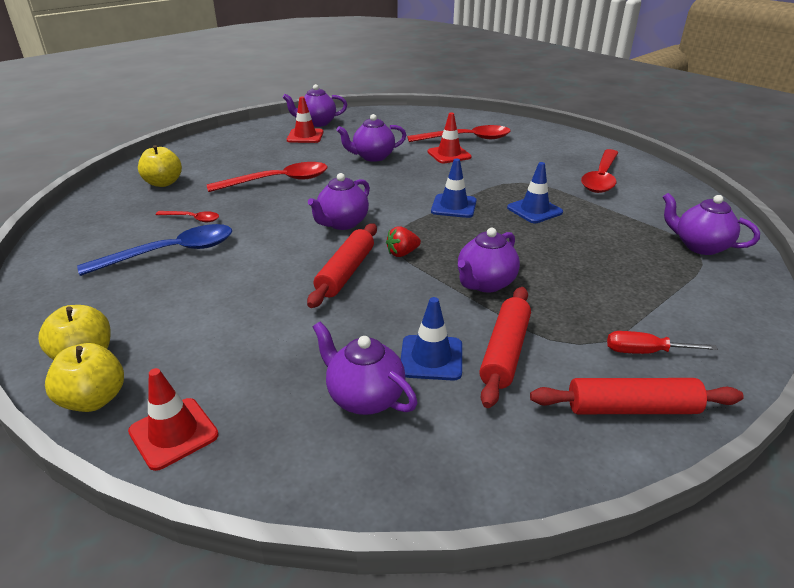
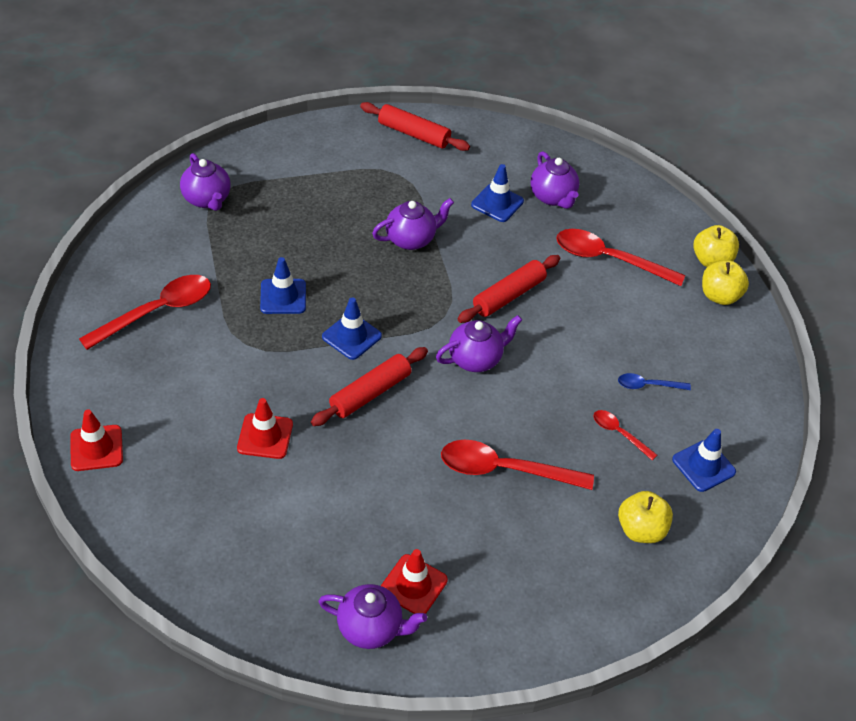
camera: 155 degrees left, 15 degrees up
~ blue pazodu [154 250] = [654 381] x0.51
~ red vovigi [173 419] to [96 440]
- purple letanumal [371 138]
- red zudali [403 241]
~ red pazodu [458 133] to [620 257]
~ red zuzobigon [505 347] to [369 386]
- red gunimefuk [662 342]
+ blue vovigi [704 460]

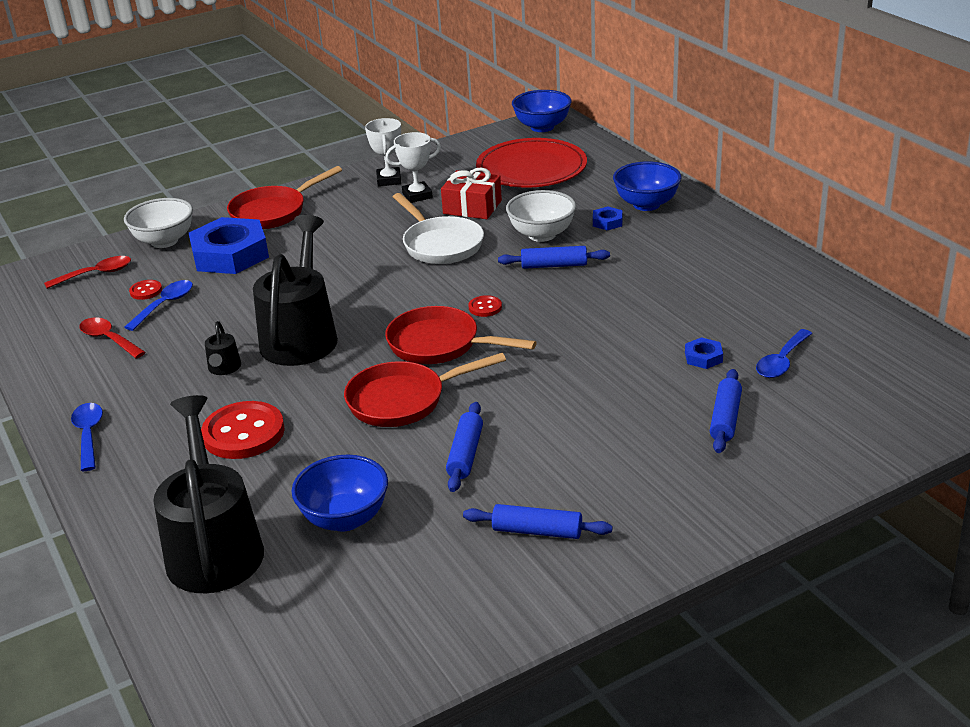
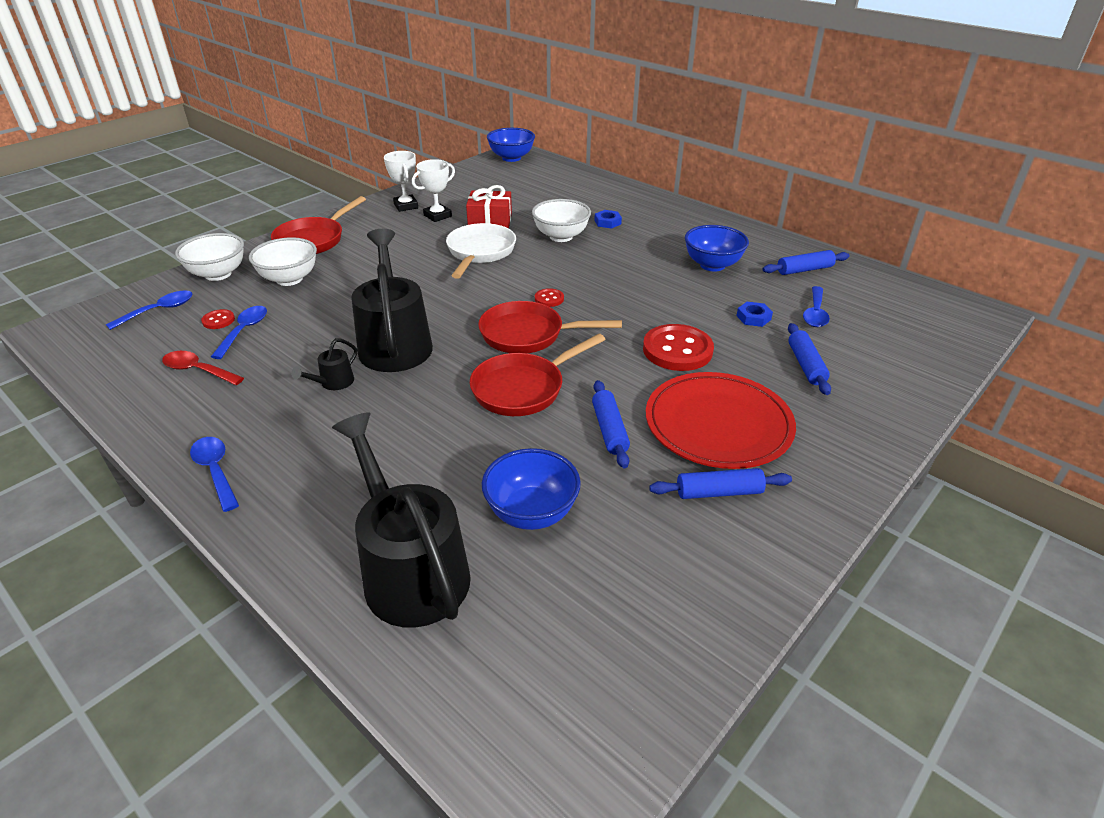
camera: 20 degrees left, 5 degrees up
~ red pazodu [87 272] to blue pazodu [149 310]
~ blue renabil [229 245] to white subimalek [283 261]
~ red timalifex [243 430] to [678 347]
~ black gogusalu [223 348] = [324 364] 60 degrees clockwise
~ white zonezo [438 228] = [481 251] 120 degrees counterclockwise
~ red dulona [531 163] to [721 420]
~ blue zuzobigon [554 257] to [806 262]
~ blue subimalek [647 186] to [717 248]

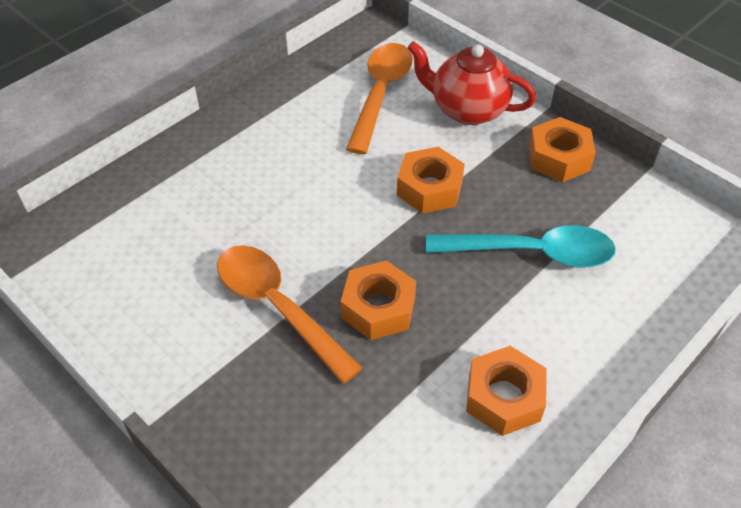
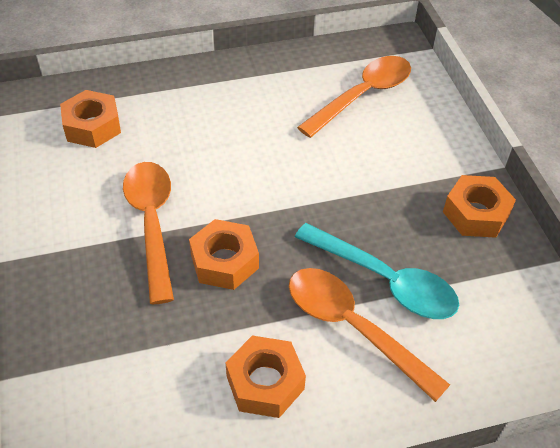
camera: 30 degrees right, 0 degrees up
~ orange renabil [431 180] to [90 119]
- red letanumal [472 83]
+ orange pazodu [369 335]

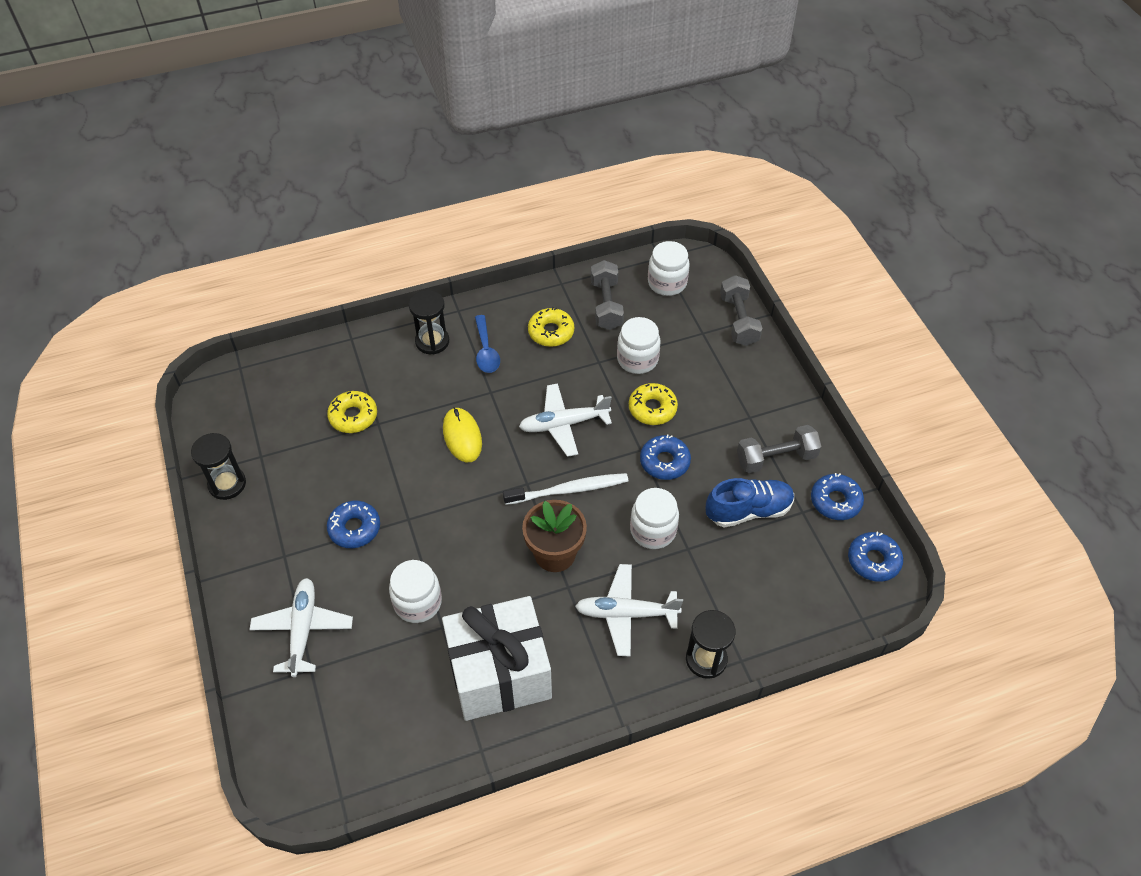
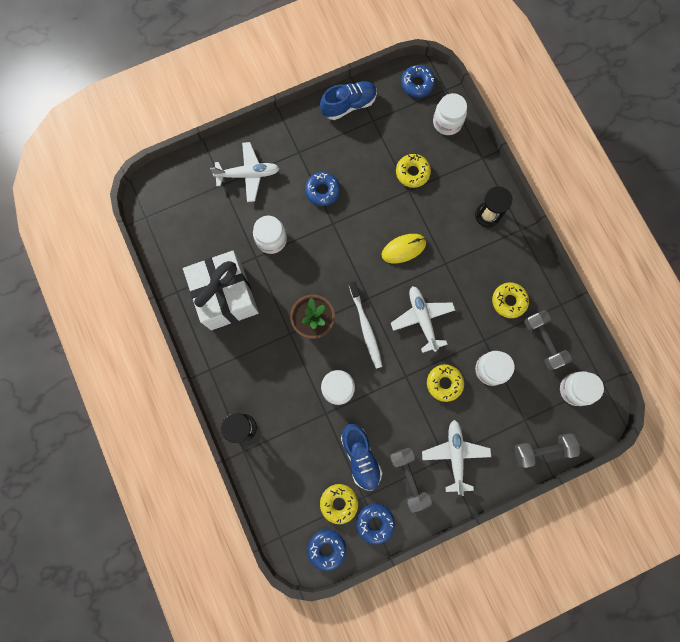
camera: 85 degrees right, 25 degrees up
~ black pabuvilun [218 466] to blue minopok [348 100]
- blue pazodu [487 344]
~ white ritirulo [629 610] to [456 458]
~ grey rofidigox [607 295] = [548 340] 75 degrees clockwise
~ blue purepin [665 457] to [418 81]
+ yellow purepin [339 504]
+ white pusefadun [450 114]

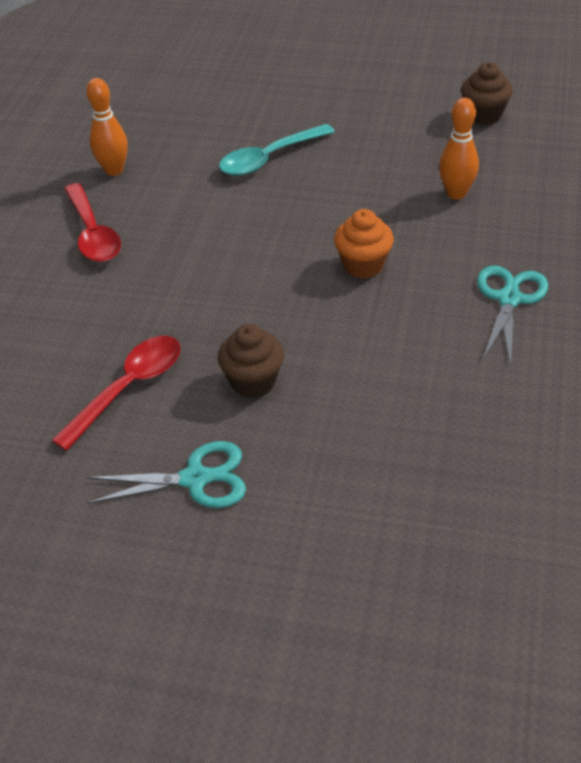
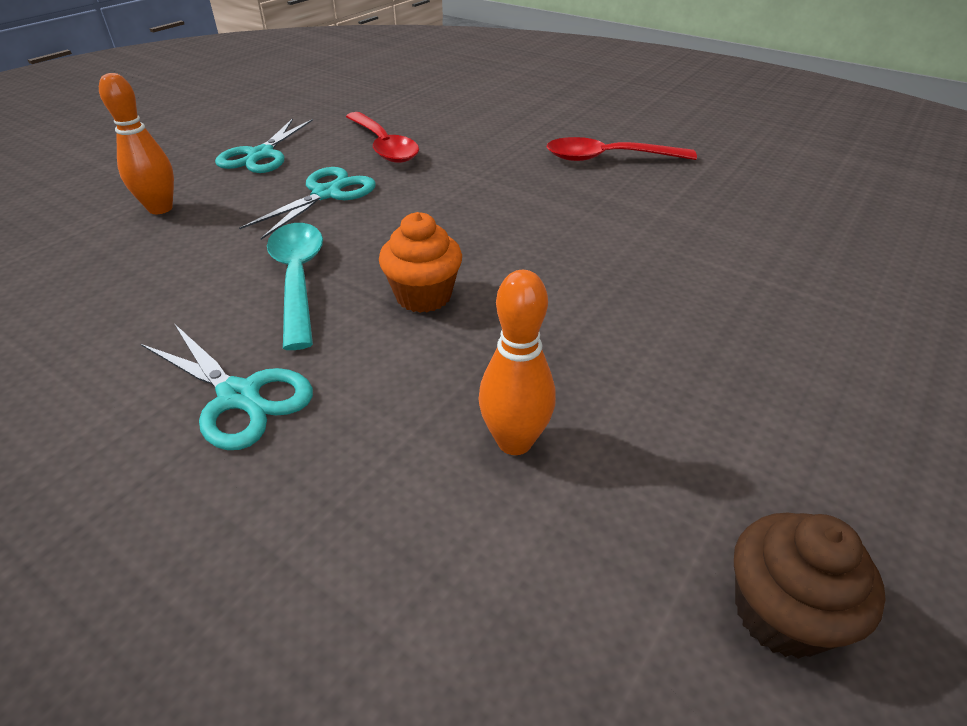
camera: 110 degrees right, 5 degrees down
~ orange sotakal [107 127] to [136 143]
~ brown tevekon [251 361] to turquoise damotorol [307 203]
~ turquoise pazodu [277 150] to [295 286]

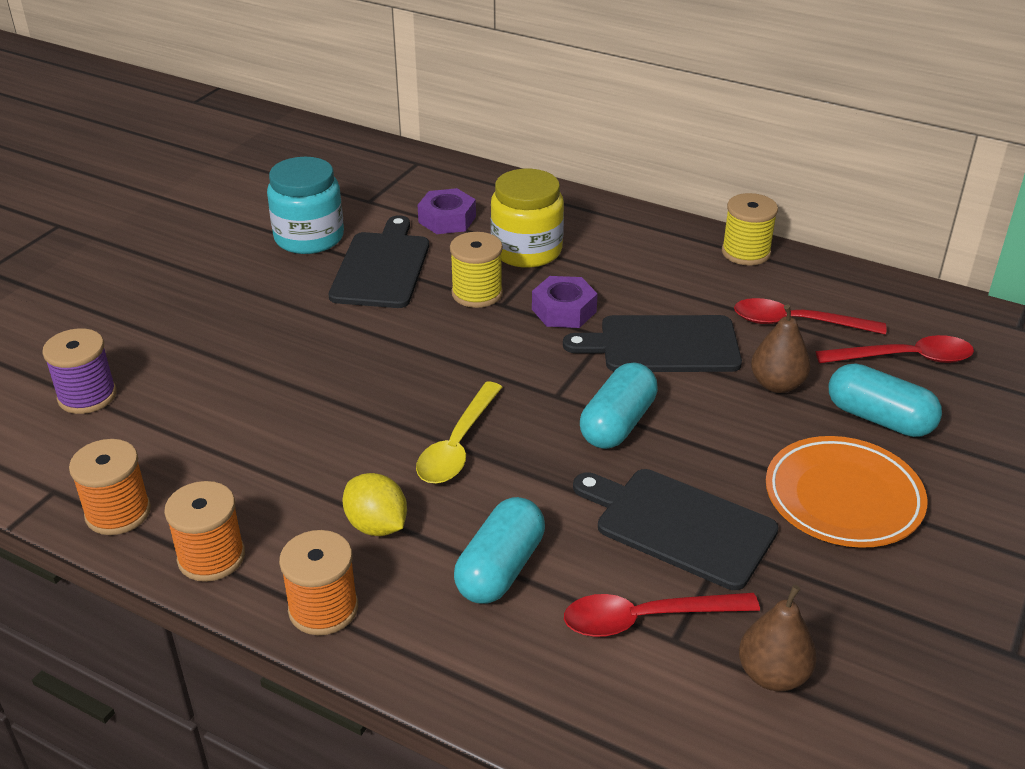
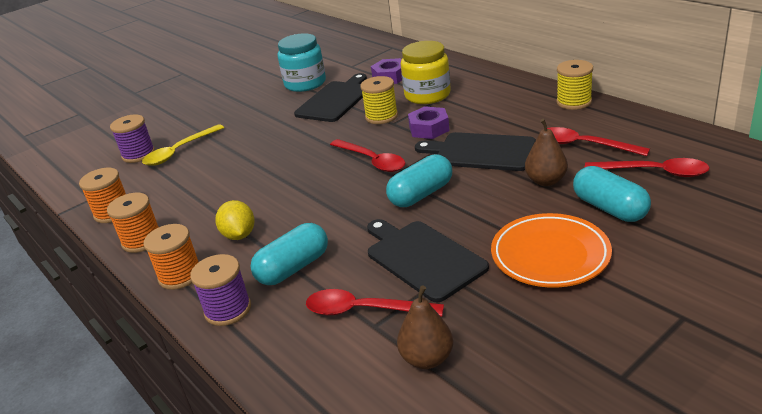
camera: 25 degrees right, 5 degrees down
~ yellow pazodu [459 433] to [183 145]
+ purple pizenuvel [220 290]
+ red pazodu [367 155]

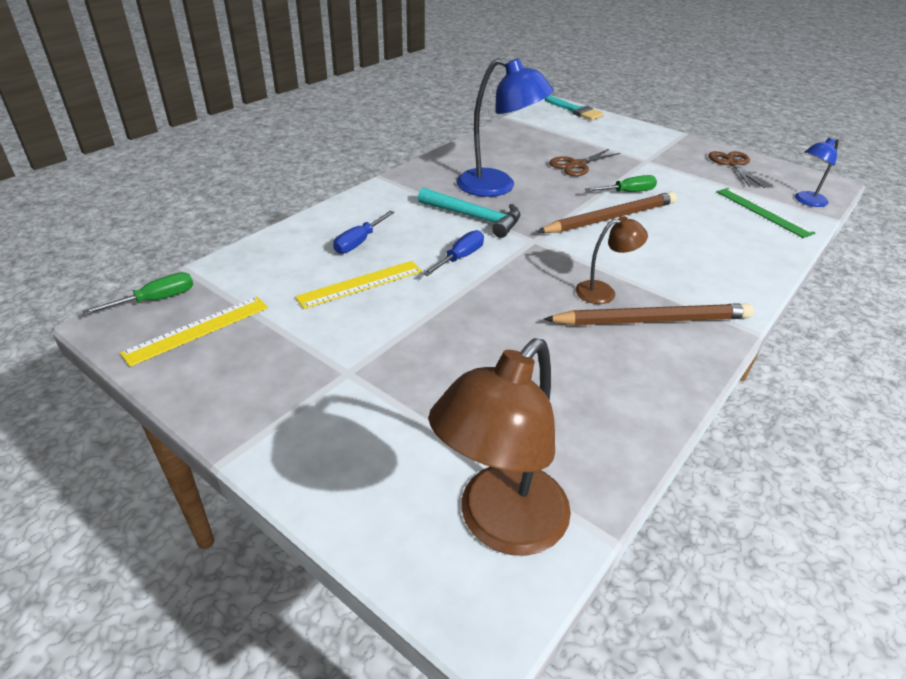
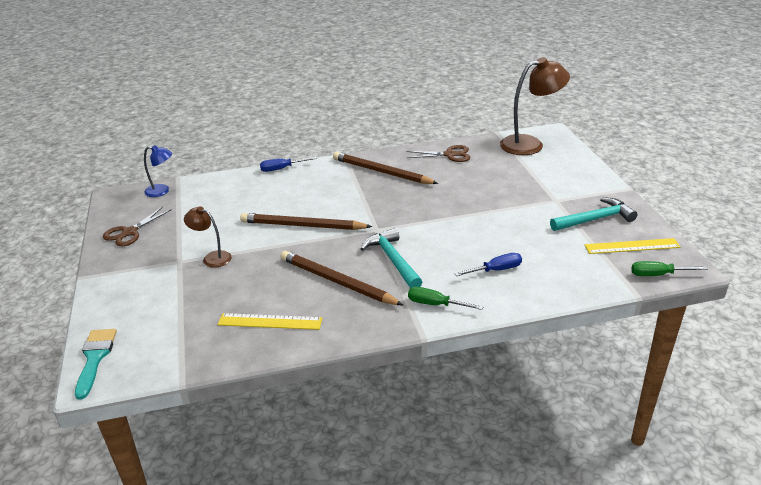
camera: 140 degrees left, 5 degrees down
~ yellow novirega [358 285] to [270 321]
~ blue gunimefuk [453 253] to [288 164]
~ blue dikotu [505 127] to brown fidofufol [341 278]
~ brown damotorol [584 162] to [438 153]
~ brown dikotu [612 260] to [208 237]
~ green gunimefuk [621 183] to [446 298]
- green novirega [766 213]
+ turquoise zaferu [593 214]

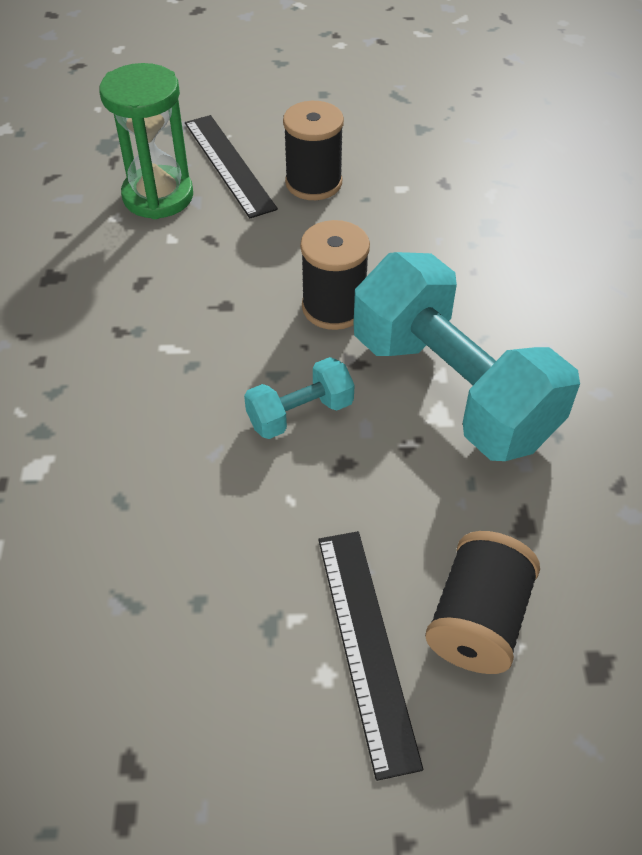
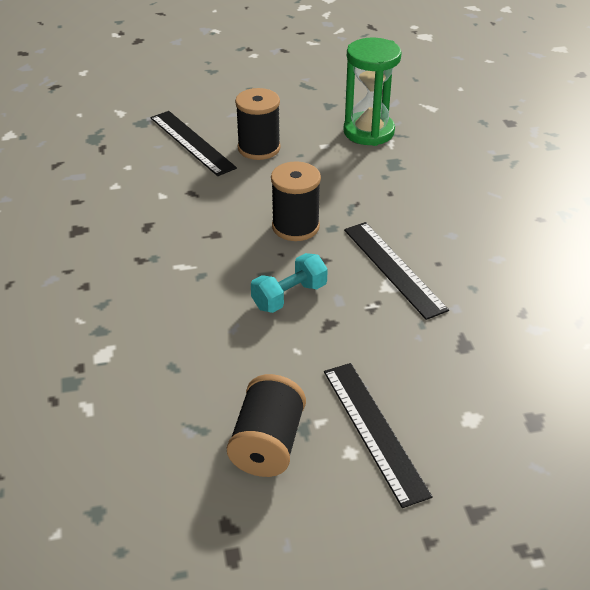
camera: 10 degrees left, 10 degrees down
~ green pabuvilun [146 141] to [373 91]
~ turquoise rofidigox [467 356] to black novirega [396 271]
~ black pizenuvel [482 602] to [266 425]

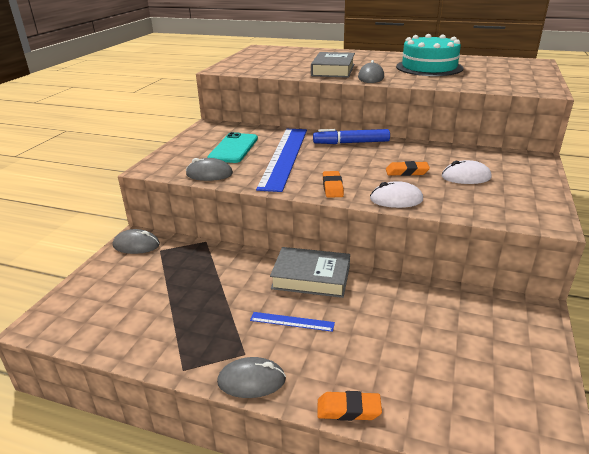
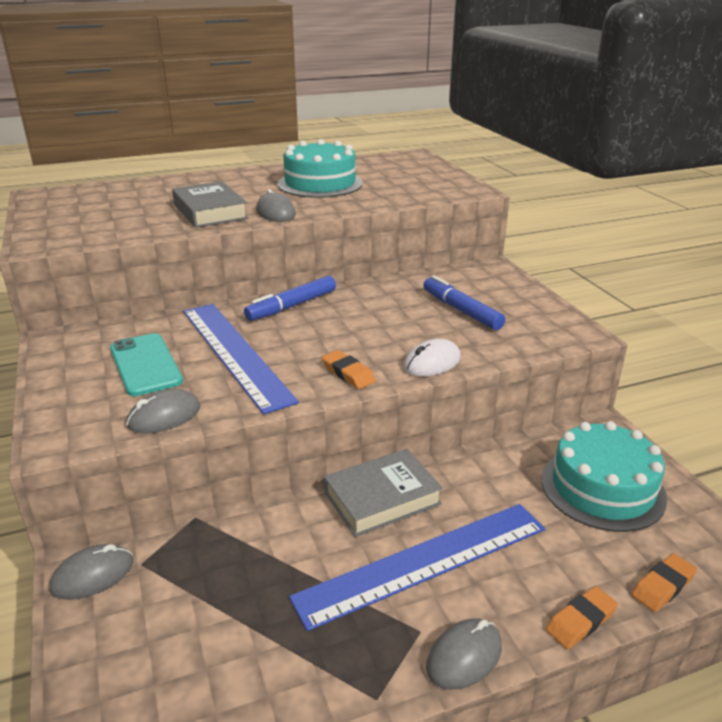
camera: 40 degrees left, 0 degrees up
~ blue novirega [292 322] = [417 567] x2.43
~ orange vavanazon [408 168] to [664 582]
~ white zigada [467 172] to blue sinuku [464 302]
+ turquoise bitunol [604 476]

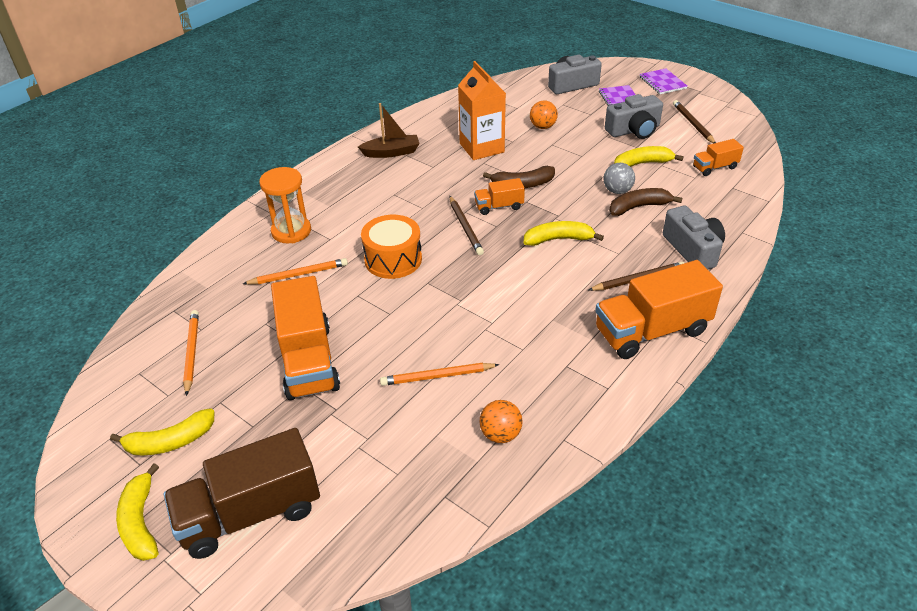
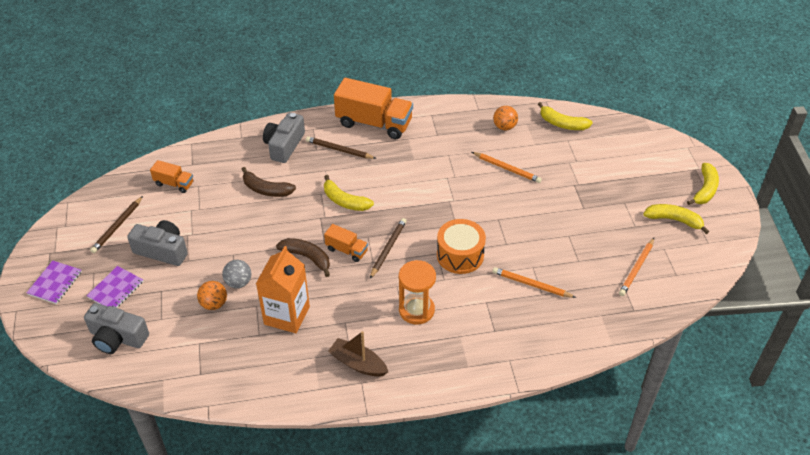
camera: 140 degrees left, 5 degrees up
- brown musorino [242 493]
~ orange pabuvilun [285 205] to [417 292]
- orange musorino [305 338]
~ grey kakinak [619 178] to [236 274]
~ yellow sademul [649 156] to [565 116]

